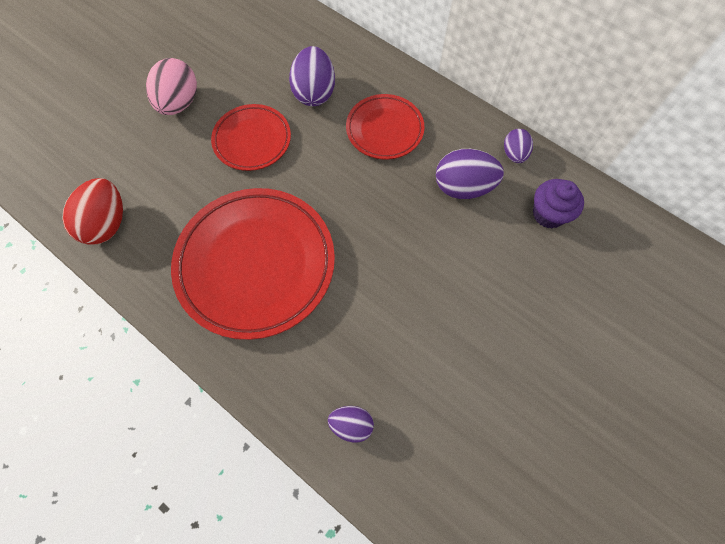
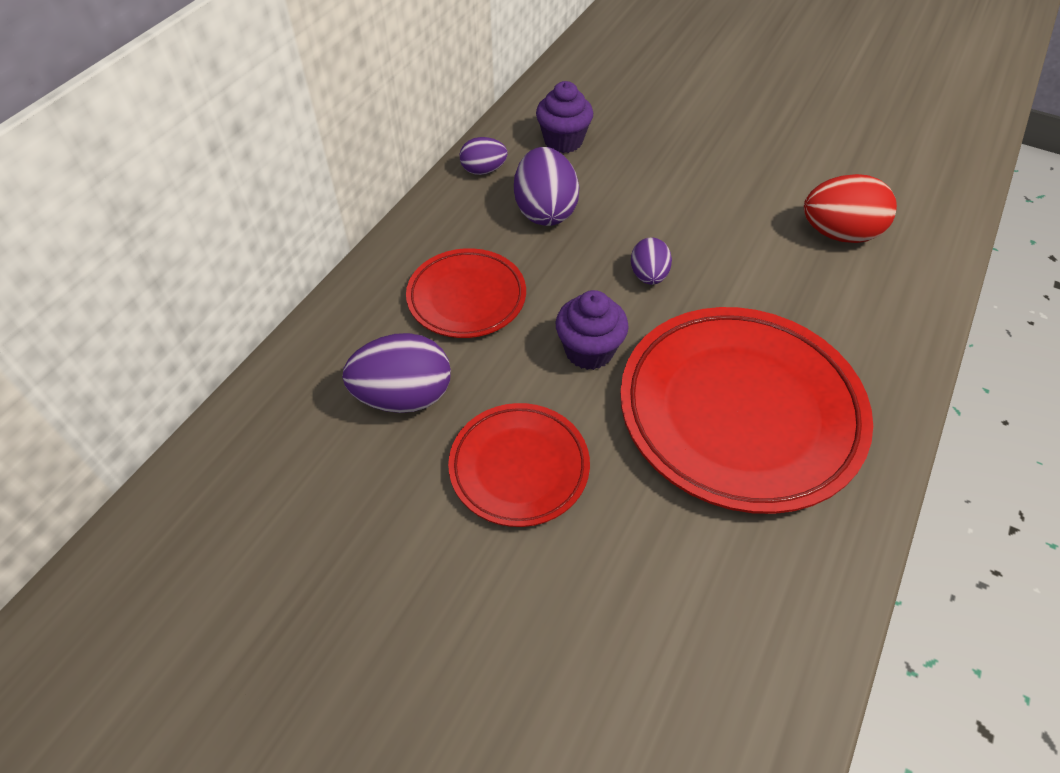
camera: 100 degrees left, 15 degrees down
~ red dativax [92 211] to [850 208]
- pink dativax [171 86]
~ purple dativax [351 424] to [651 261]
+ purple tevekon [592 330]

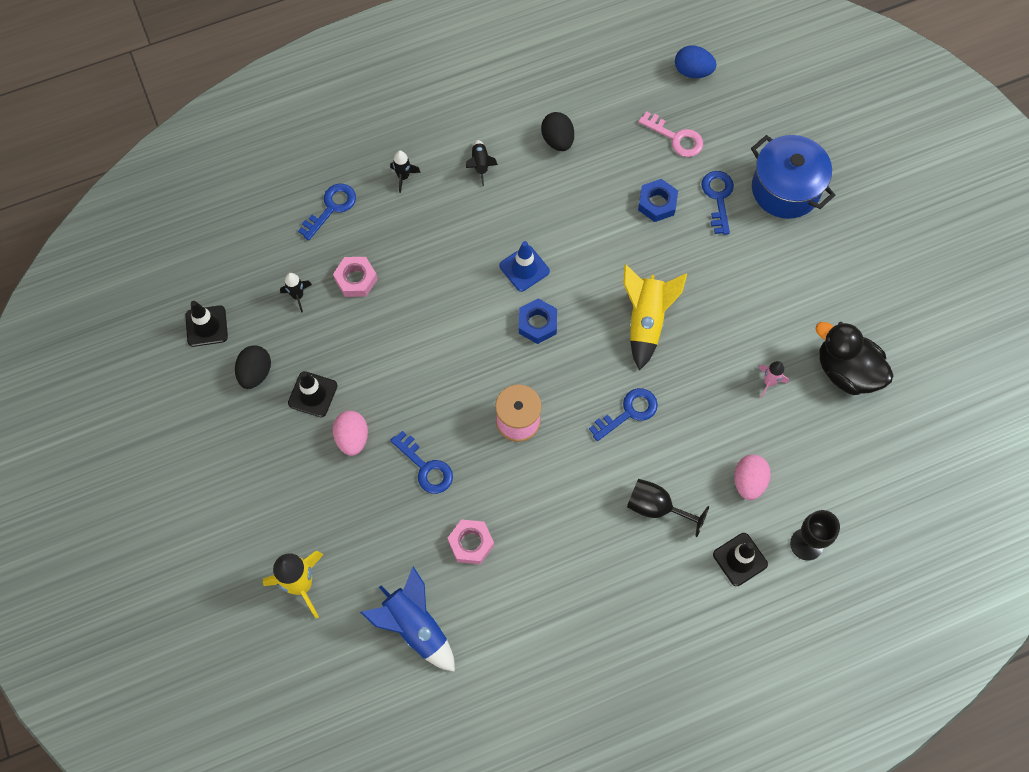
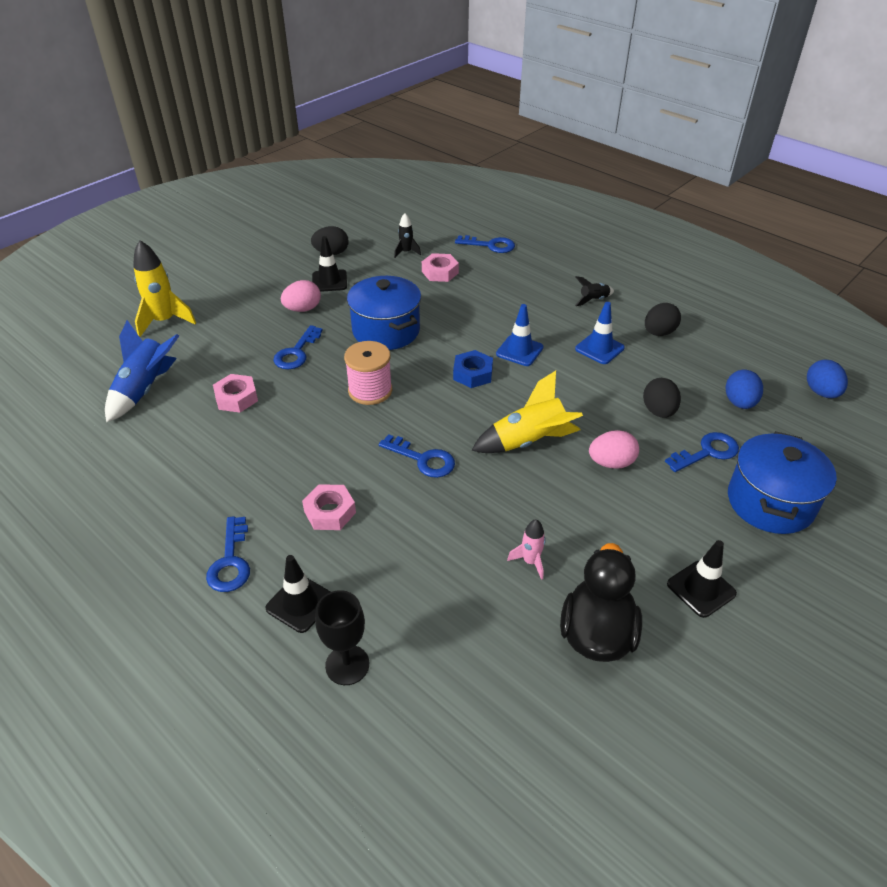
camera: 65 degrees right, 25 degrees down
~ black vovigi [206 324] to [702 579]
- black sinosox [405 172]
~ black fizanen [668 508] to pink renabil [329 507]
~ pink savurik [670 134] to blue dativax [744 389]
~ blue renabil [658 200] to black dativax [662 398]
~ pink dativax [752 477] to [614 449]
+ blue savurik [228 554]
+ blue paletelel [384 313]
+ blue vovigi [600 333]

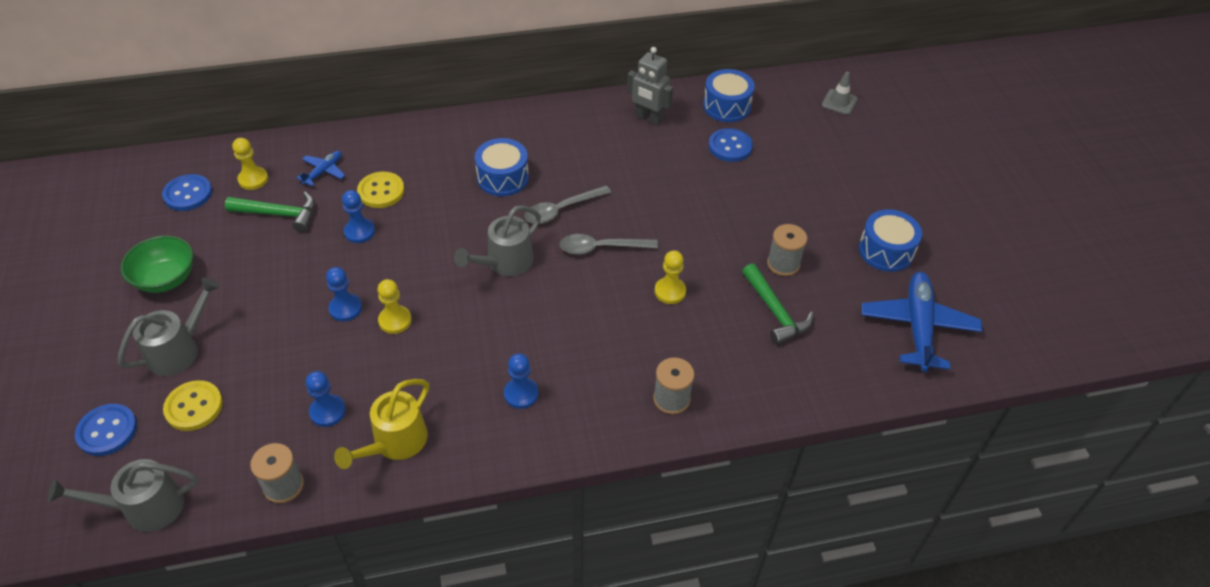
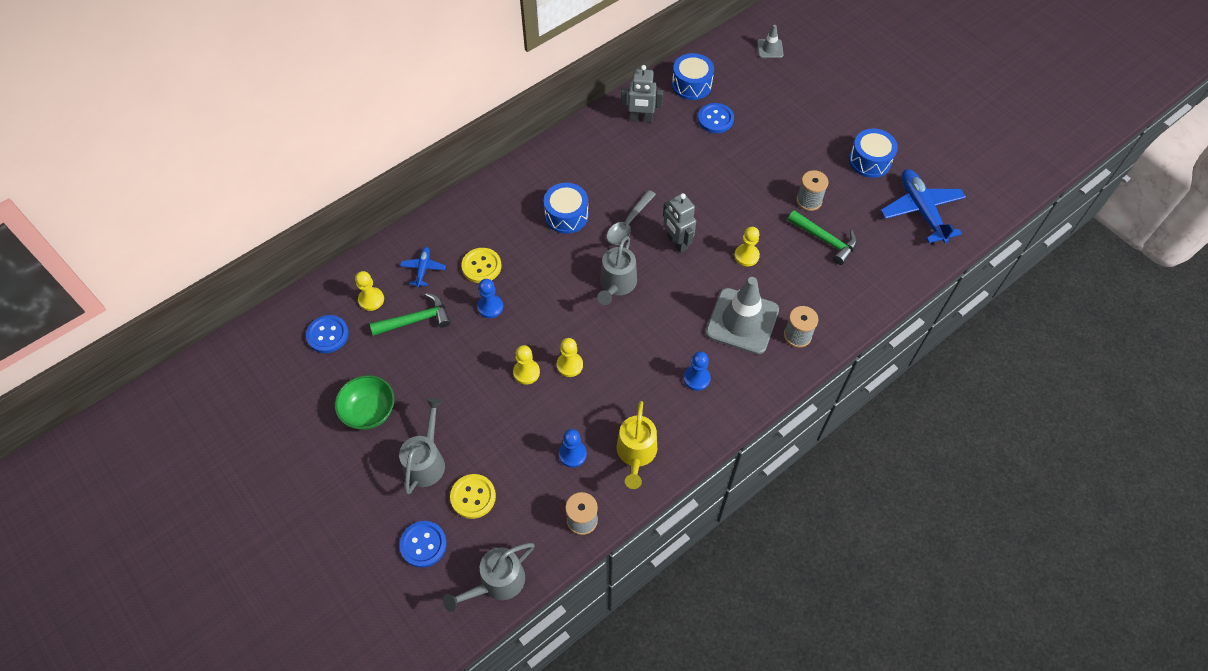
camera: 25 degrees left, 10 degrees up
~ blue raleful [344 294] to yellow raleful [526 365]
~ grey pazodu [608 244] to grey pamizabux [679 223]
+ grey vovigi [742 316]

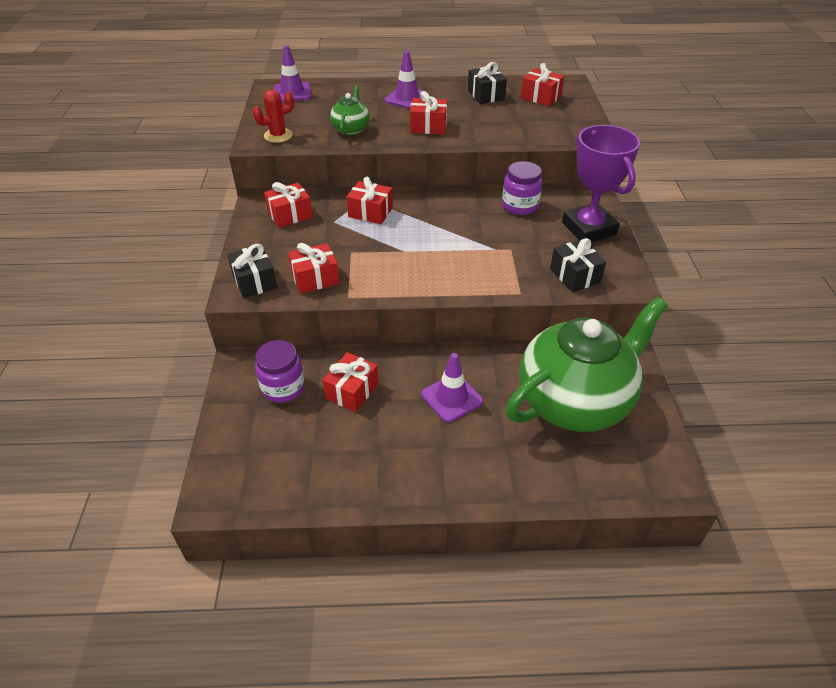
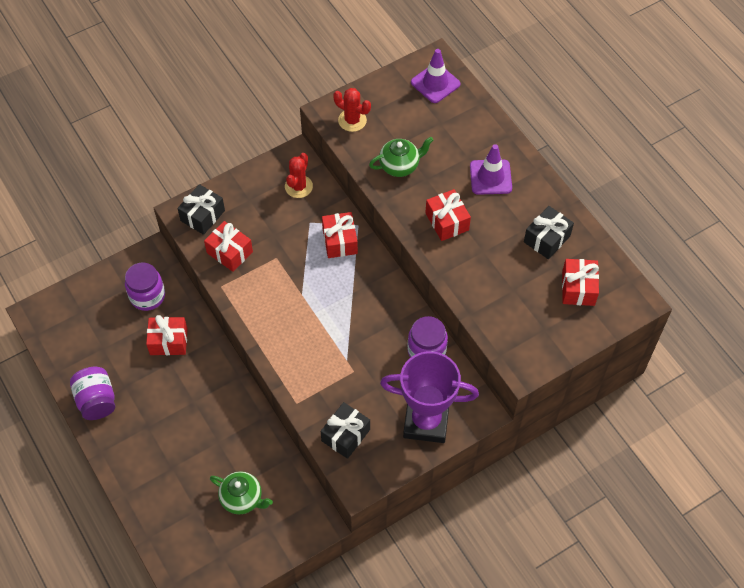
camera: 60 degrees right, 15 degrees up
~ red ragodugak [288 205] to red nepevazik [299 175]
- purple vovigi [452 387]
~ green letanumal [587 364] = [241 493] x0.42
~ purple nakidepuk [601 183] = [429 397] 60 degrees clockwise
+ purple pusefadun [92 393]

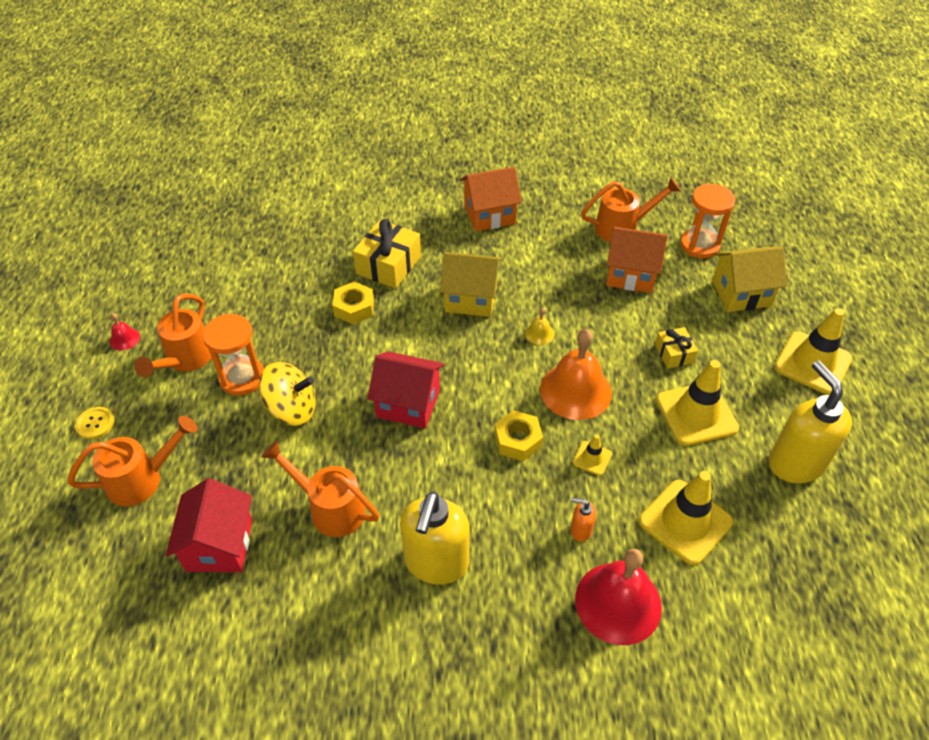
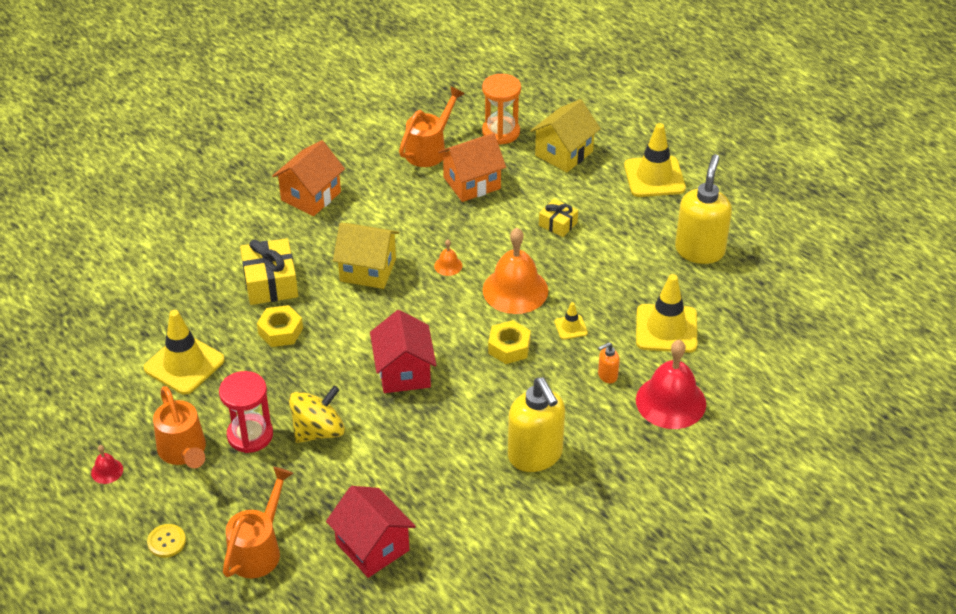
camera: 40 degrees left, 5 degrees down
~ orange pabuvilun [233 355] to red pabuvilun [246 412]
- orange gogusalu [320 489]
~ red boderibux [405 390] = [403 351] 75 degrees counterclockwise
~ yellow boderibux [471 284] = [366 256] 45 degrees clockwise
~ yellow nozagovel [539 326] to orange nozagovel [448 258]
~ yellow vovigi [697 403] to [184 352]
~ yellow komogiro [810 421] = [703 209] 75 degrees clockwise

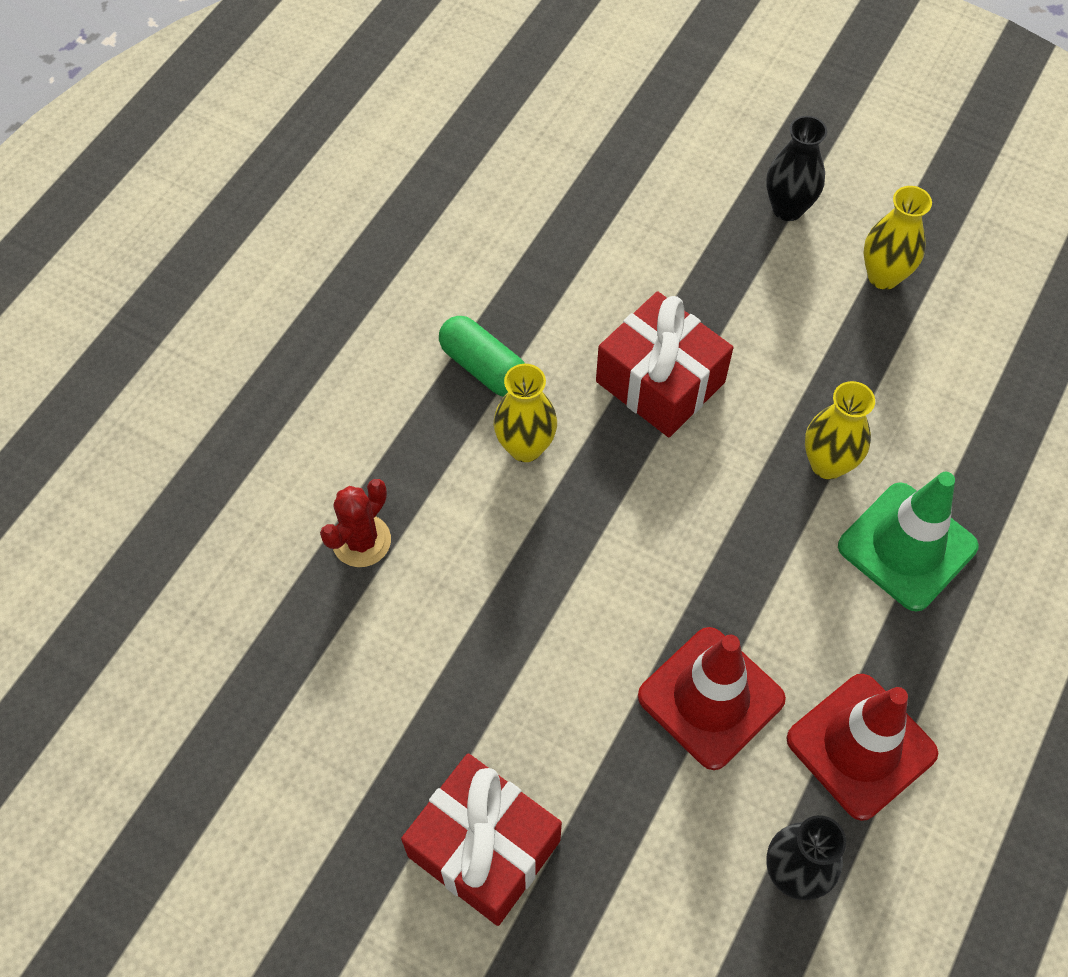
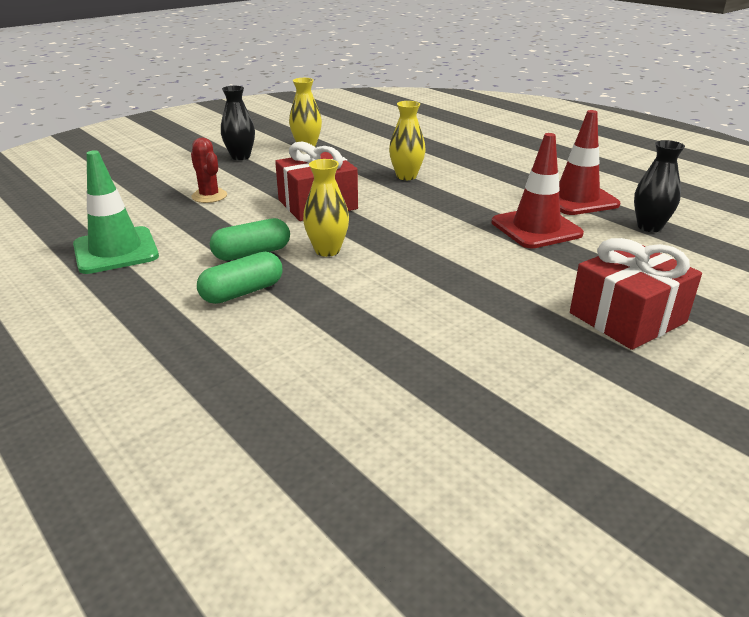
camera: 70 degrees left, 30 degrees down
~ red nepevazik [355 523] to [209 170]
~ green vovigi [908 542] to [116 212]
+ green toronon [240 278]

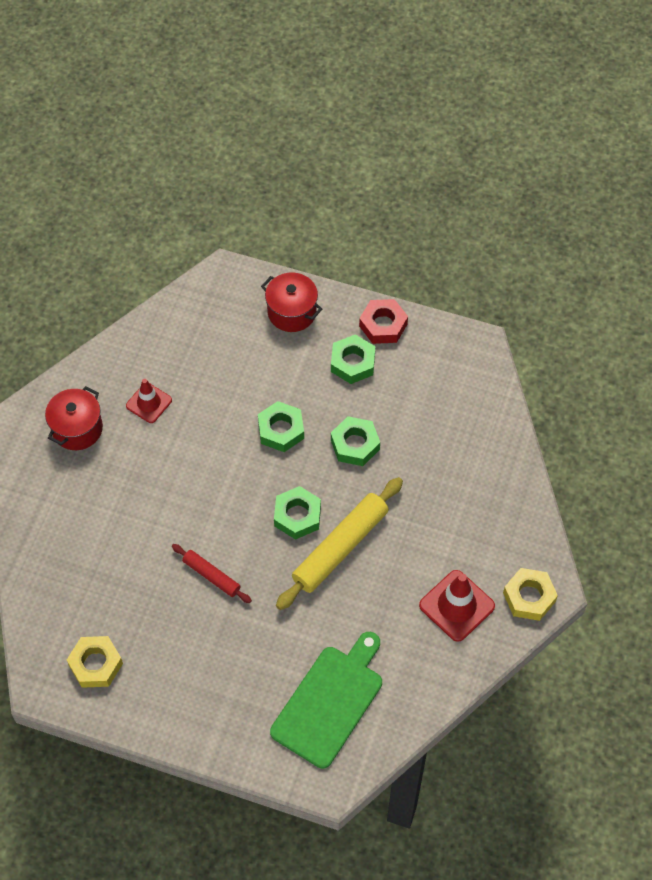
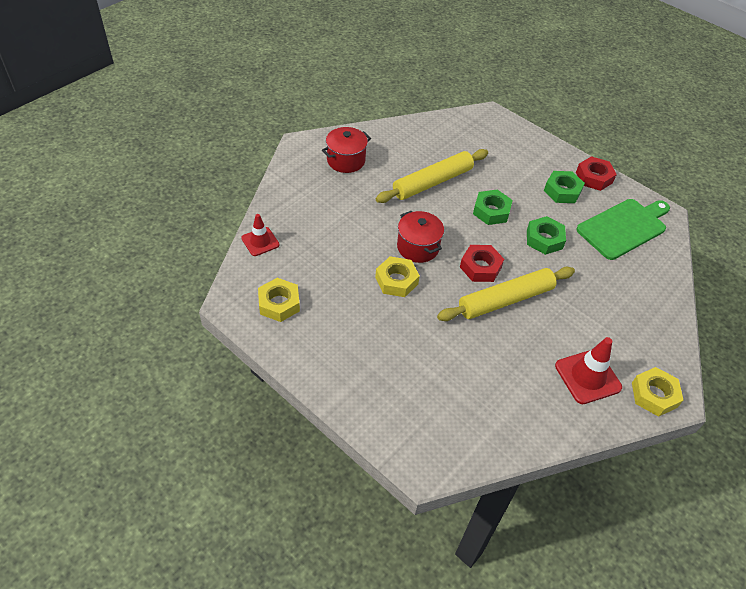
camera: 20 degrees right, 10 degrees down
~ red vovigi [149 401] to [260 235]
~ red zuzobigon [212 573] to yellow renabil [397 276]
~ red paletelel [291 302] to [420 237]
~ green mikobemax [326 700] to [623 229]
~ green renabil [297 513] to red renabil [482 263]
+ yellow zuzobigon [432 176]

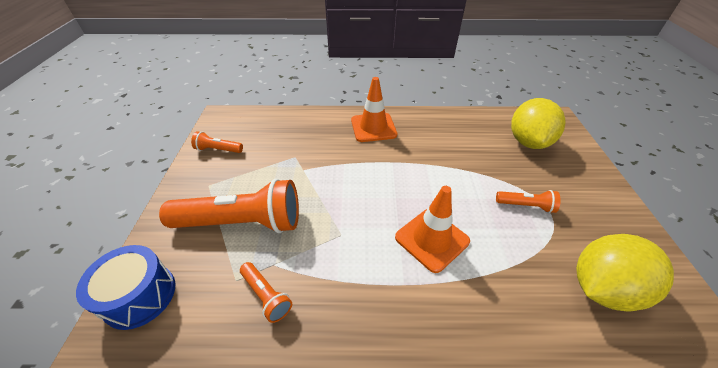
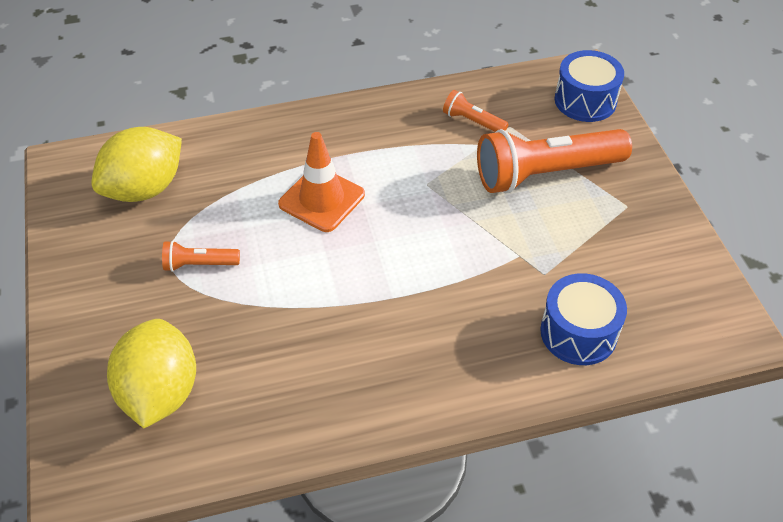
camera: 165 degrees right, 5 degrees up
- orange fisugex [217 142]
- orange vovigi [374 109]
+ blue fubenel [583 319]

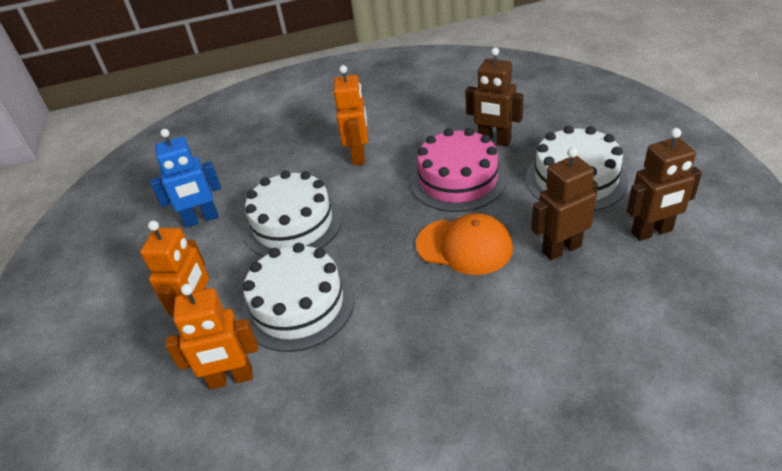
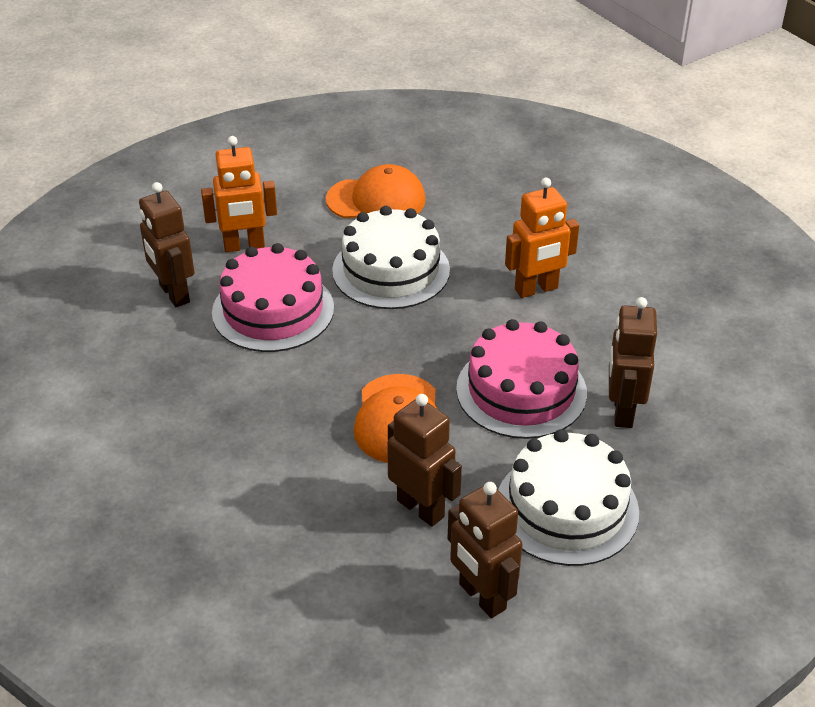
camera: 65 degrees right, 0 degrees up
~ blue pamizabux [185 178] to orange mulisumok [376 191]
~ orange pamizabux [211 337] to brown pamizabux [167 244]
~ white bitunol [298 297] to pink bitunol [273 297]

